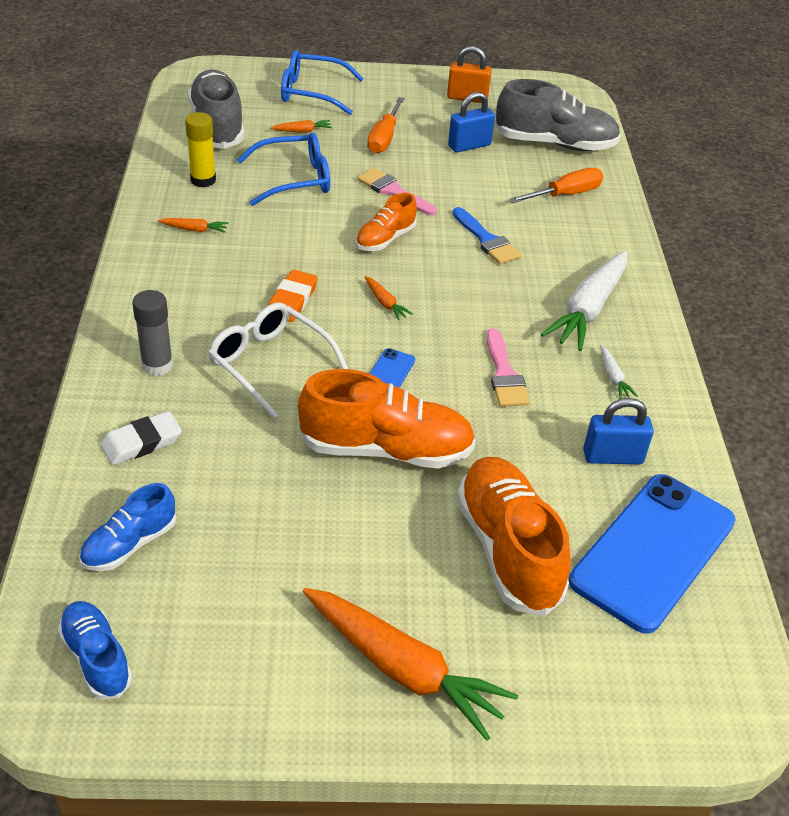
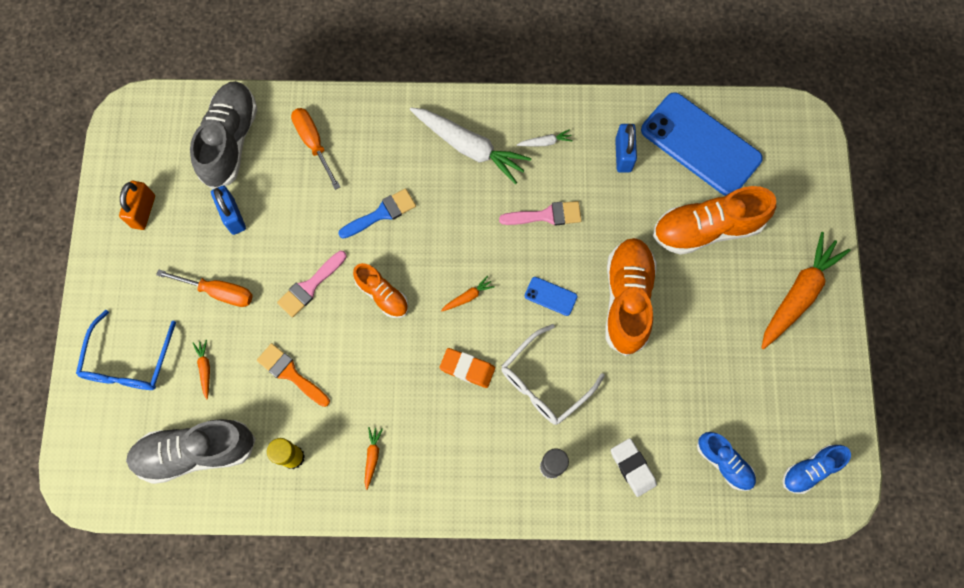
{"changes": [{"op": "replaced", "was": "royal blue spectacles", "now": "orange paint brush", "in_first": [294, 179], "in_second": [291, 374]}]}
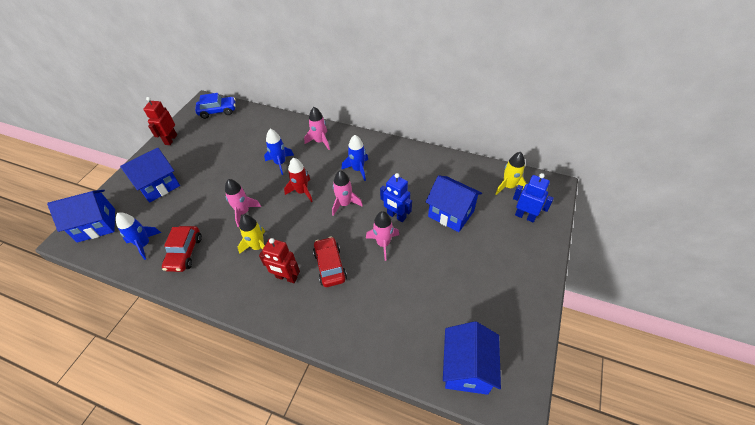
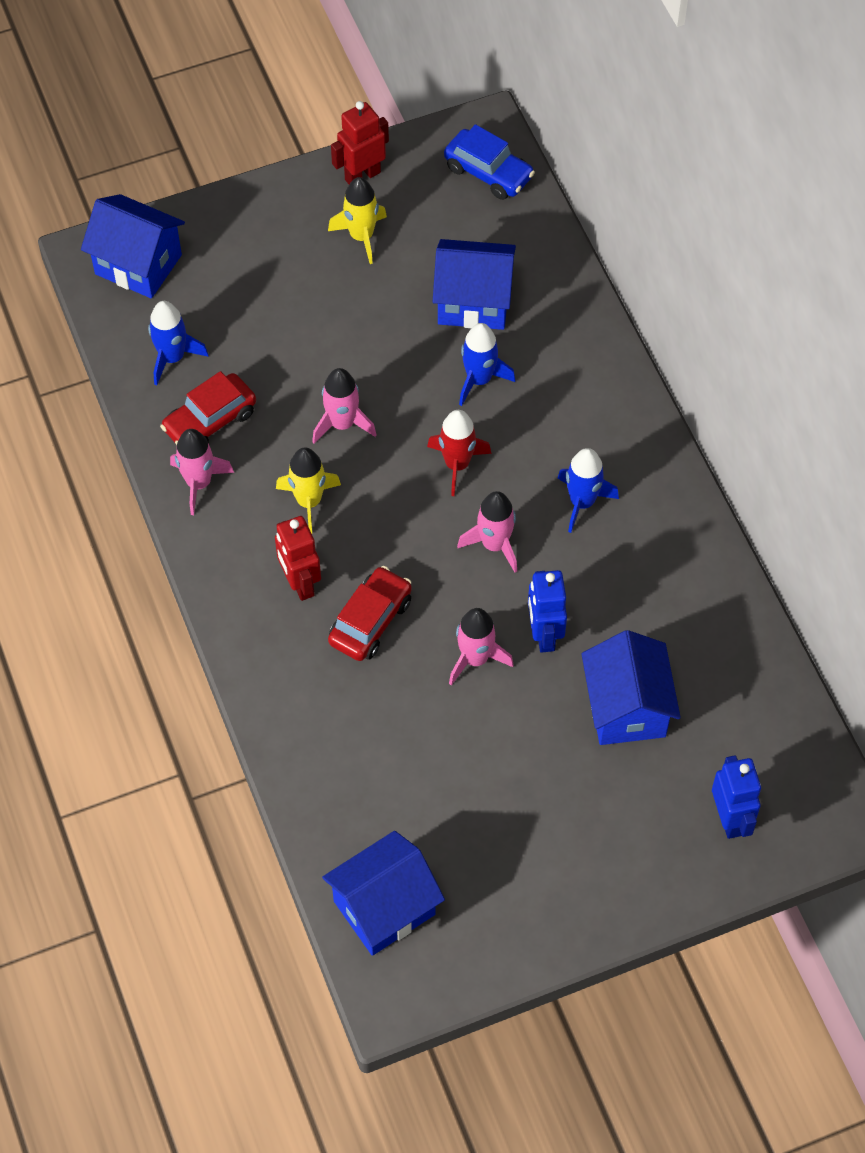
{"changes": [{"op": "moved", "was": "royal blue toy house", "in_first": [159, 186], "in_second": [473, 302]}, {"op": "moved", "was": "rose-pink toy rocket", "in_first": [320, 141], "in_second": [199, 483]}, {"op": "moved", "was": "yellow toy rocket", "in_first": [508, 186], "in_second": [361, 236]}]}
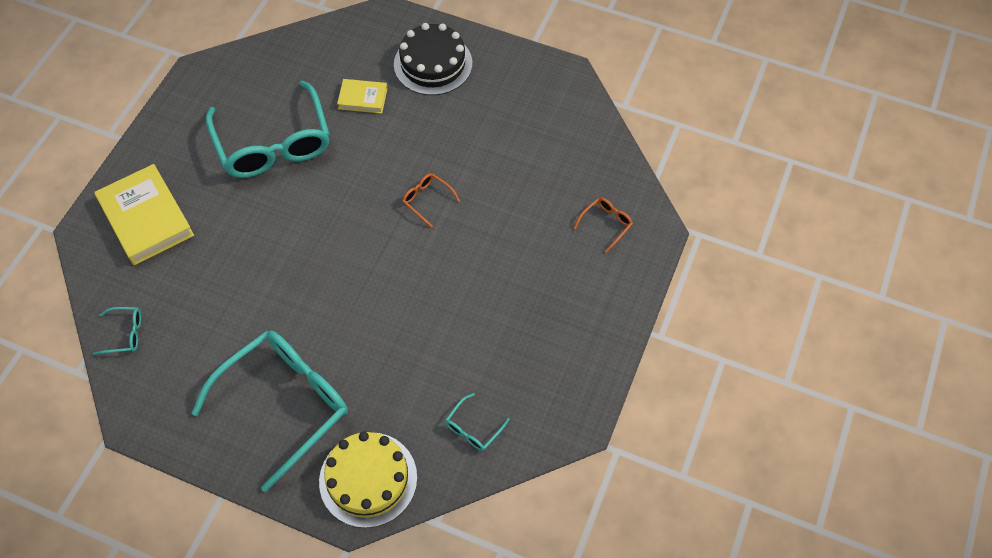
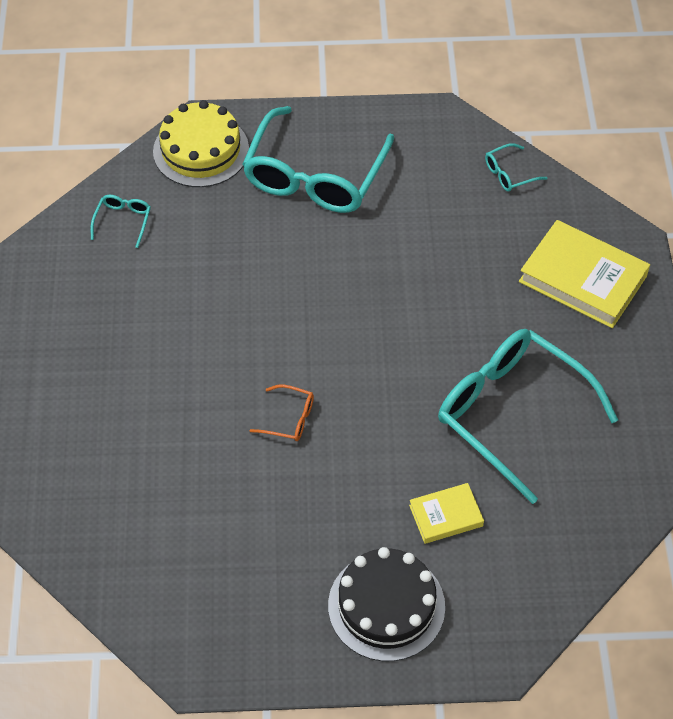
{"changes": [{"op": "removed", "was": "orange spectacles", "in_first": [606, 224]}]}
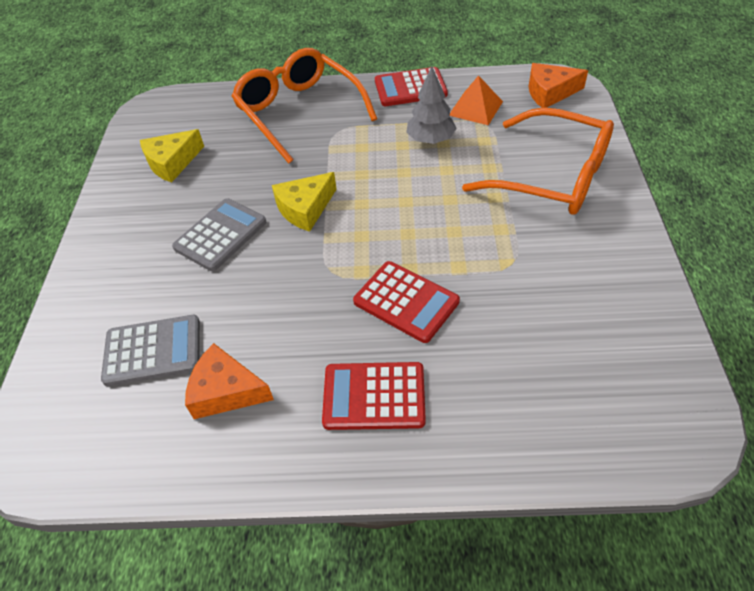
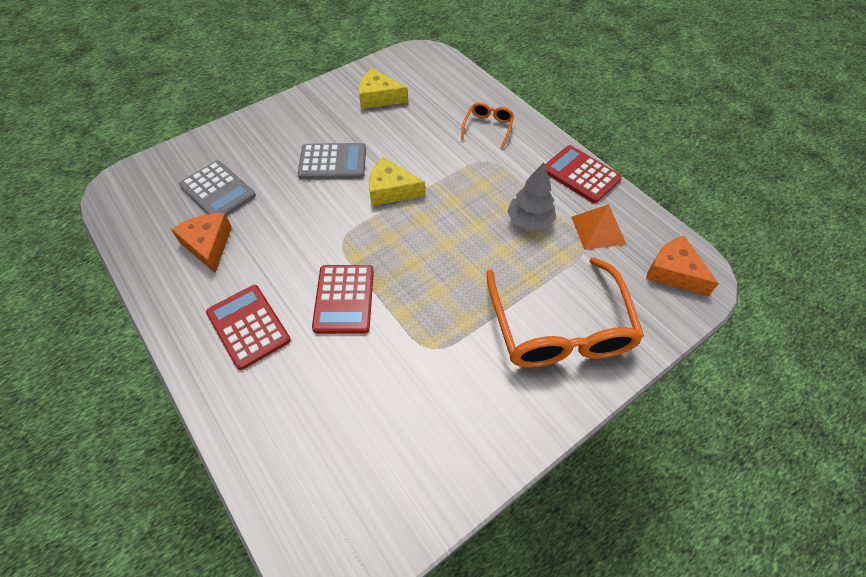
{"changes": [{"op": "resized", "was": "orange spectacles", "in_first": [299, 112], "in_second": [488, 127], "ratio": 0.46}]}
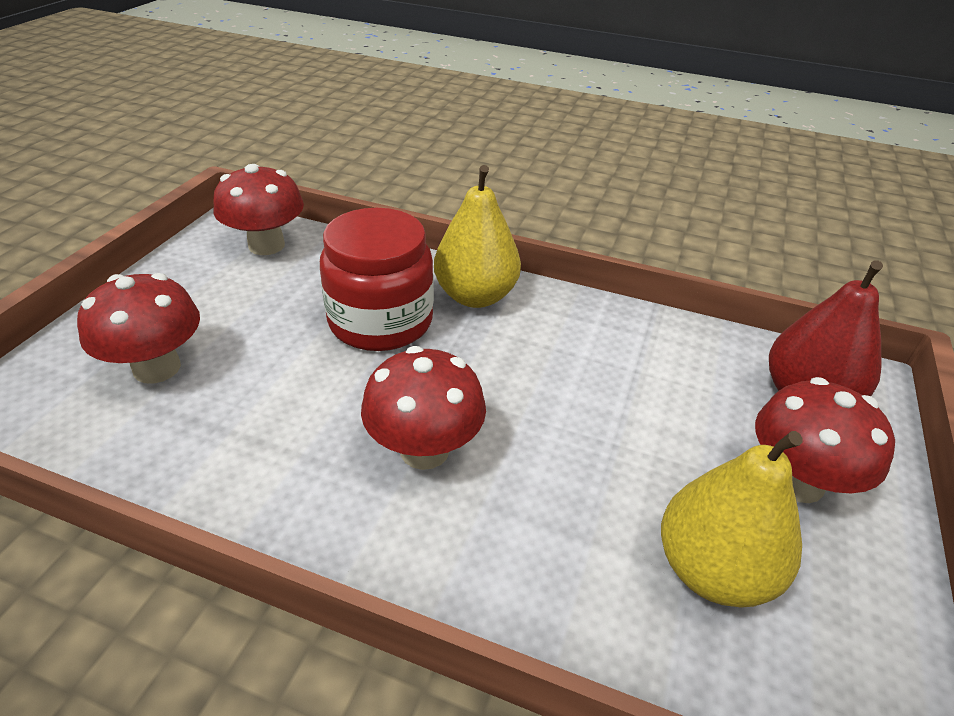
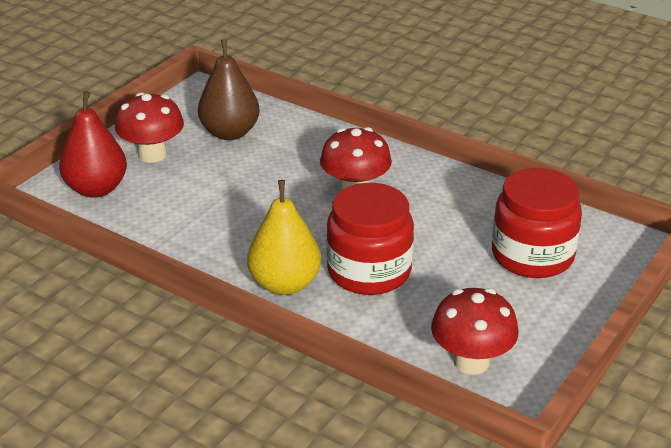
{"changes": [{"op": "replaced", "was": "scarlet mushroom", "now": "scarlet preserve jar", "in_first": [157, 368], "in_second": [532, 255]}, {"op": "recoloured", "was": "yellow pear fruit", "now": "dark brown pear fruit", "in_first": [713, 570], "in_second": [230, 133]}]}
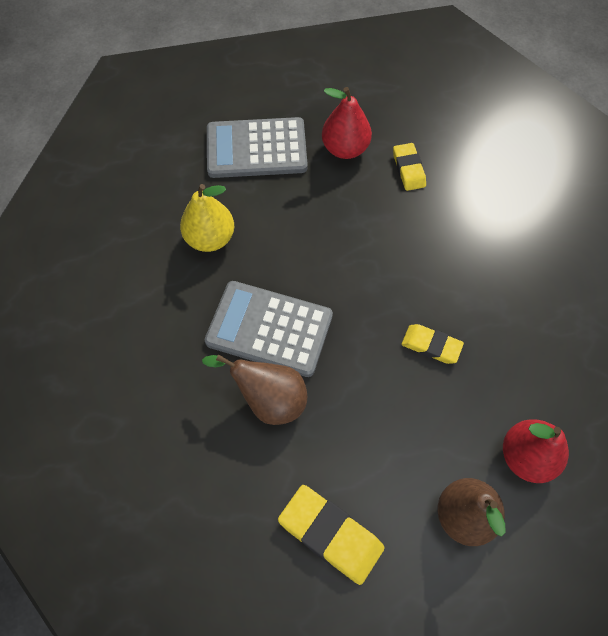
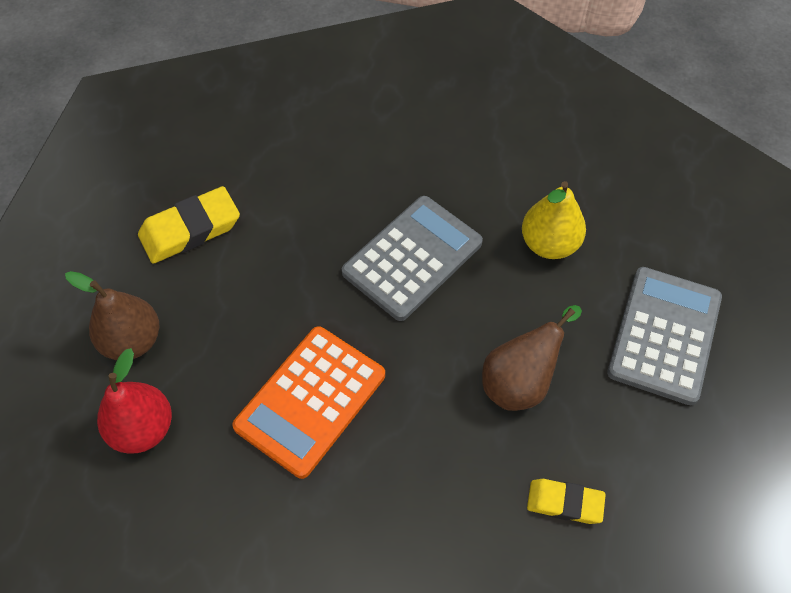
{"changes": [{"op": "moved", "was": "dark brown pear fruit", "in_first": [269, 400], "in_second": [520, 382]}, {"op": "removed", "was": "scarlet pear fruit", "in_first": [345, 149]}, {"op": "replaced", "was": "yellow eraser", "now": "orange calculator", "in_first": [431, 345], "in_second": [310, 400]}]}
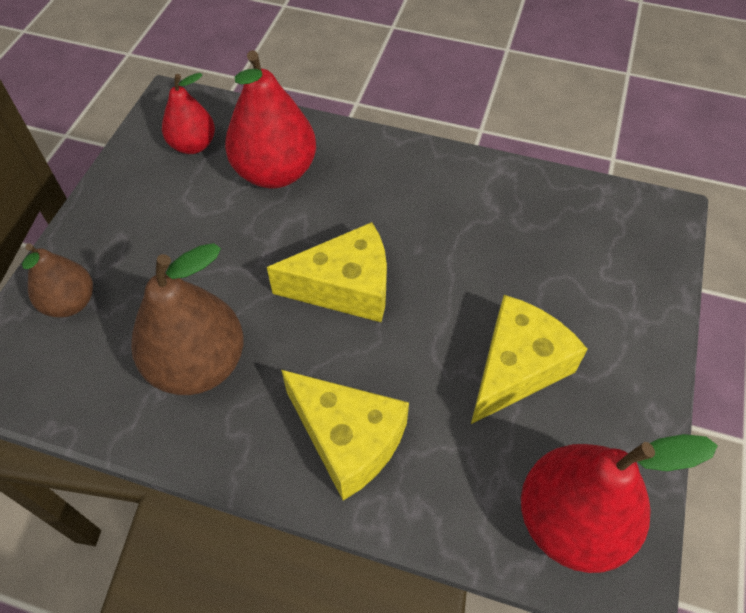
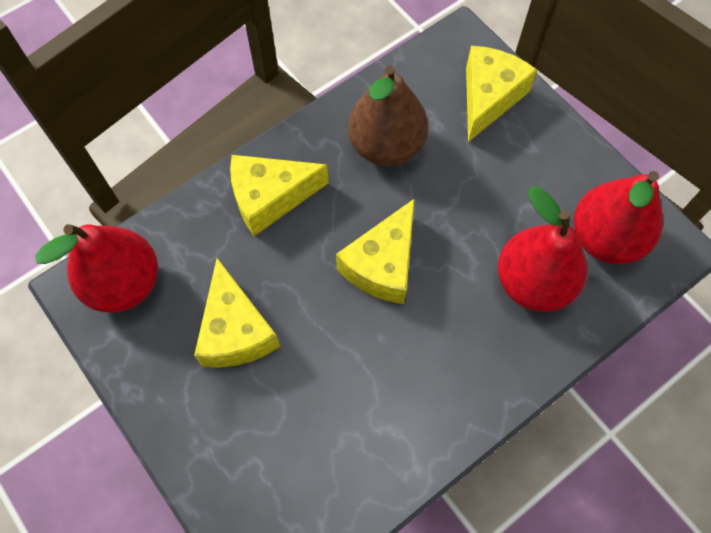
{"changes": [{"op": "replaced", "was": "dark brown pear fruit", "now": "yellow piece of cheese", "in_first": [70, 303], "in_second": [489, 98]}, {"op": "resized", "was": "scarlet pear fruit", "in_first": [193, 145], "in_second": [605, 238], "ratio": 1.66}]}
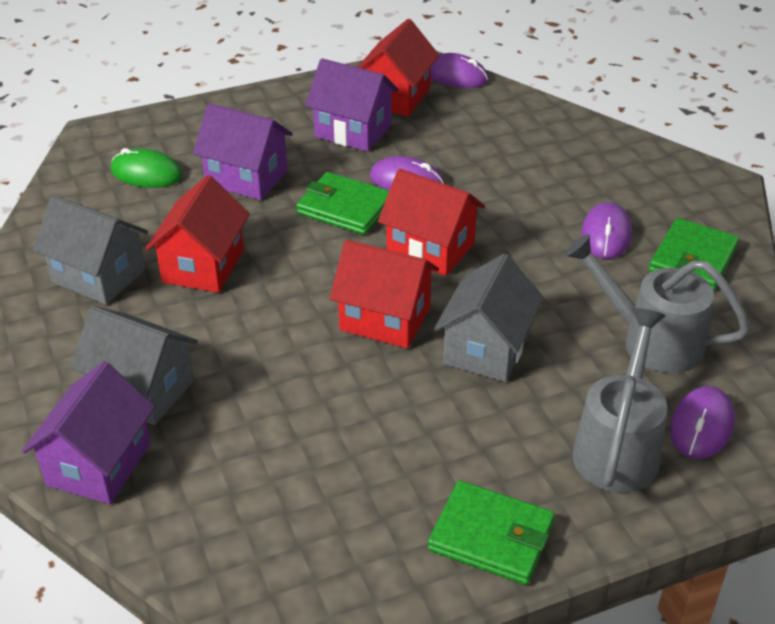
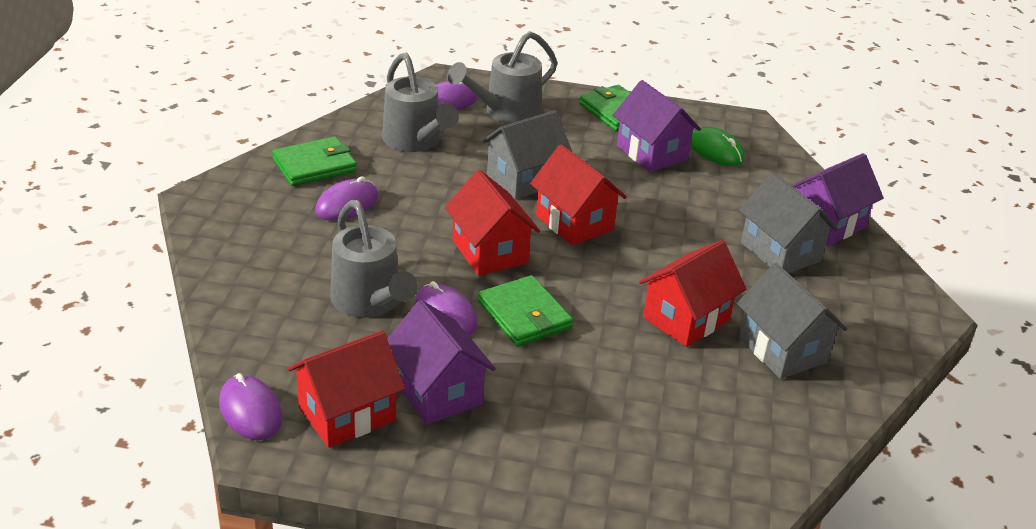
{"changes": [{"op": "moved", "was": "leaf-green PC mouse", "in_first": [146, 173], "in_second": [716, 150]}, {"op": "moved", "was": "violet toy house", "in_first": [246, 178], "in_second": [652, 153]}, {"op": "added", "now": "ash-grey watering pot", "in_second": [370, 302]}]}
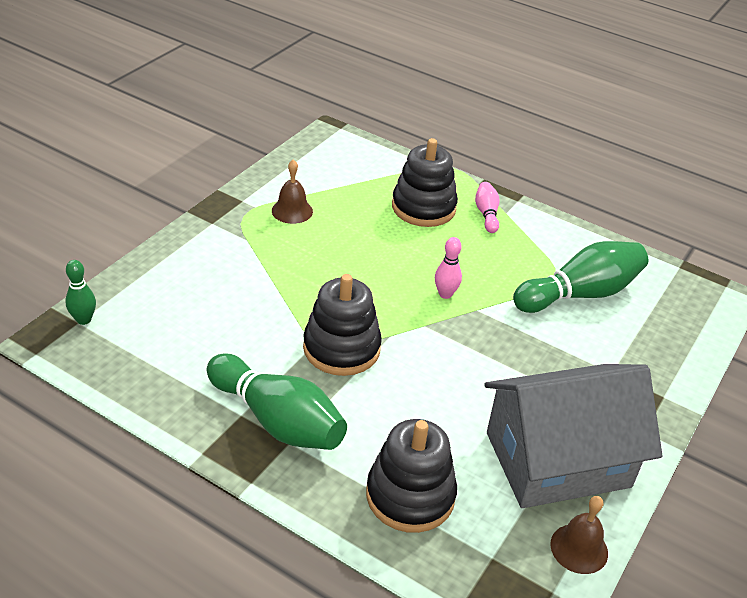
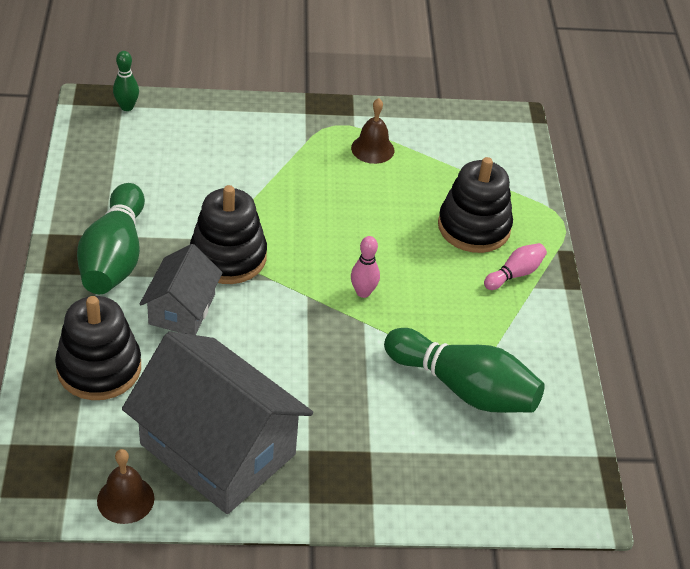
{"changes": [{"op": "added", "now": "ash-grey toy house", "in_second": [182, 309]}]}
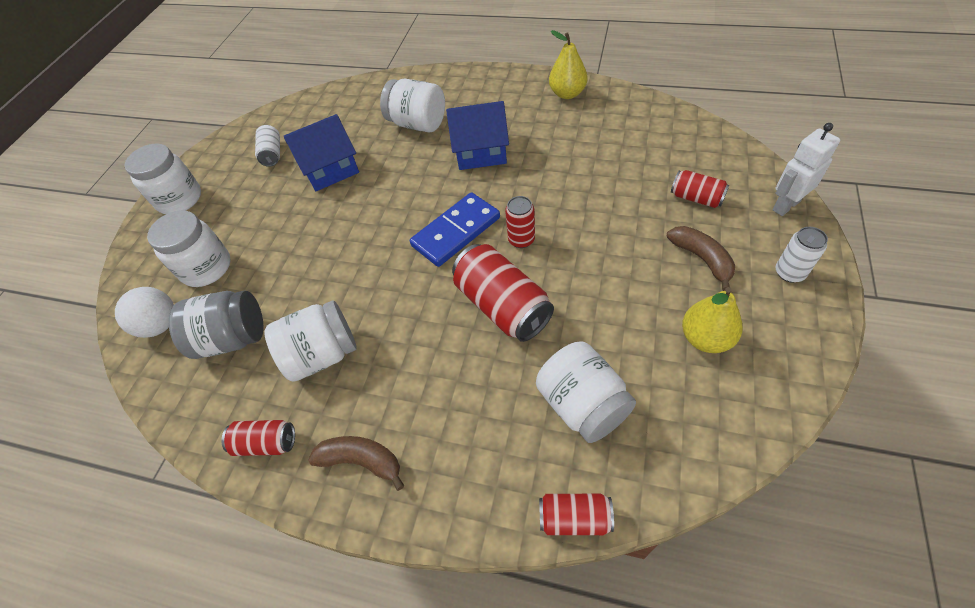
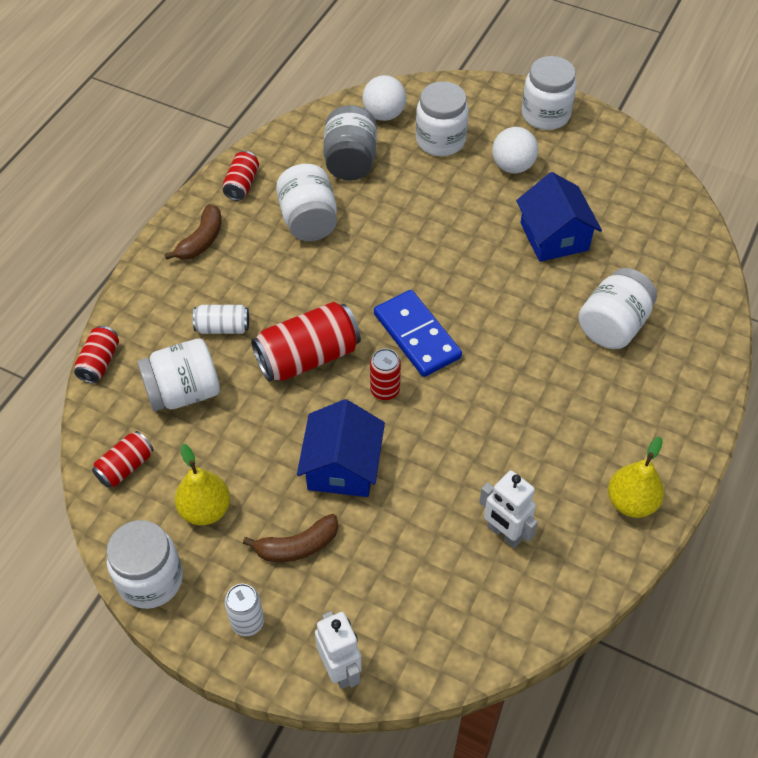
{"changes": [{"op": "moved", "was": "pure white tin", "in_first": [272, 154], "in_second": [223, 327]}, {"op": "moved", "was": "royal blue toy house", "in_first": [481, 151], "in_second": [342, 466]}, {"op": "moved", "was": "scarlet tin", "in_first": [696, 198], "in_second": [125, 467]}, {"op": "added", "now": "pure white preserve jar", "in_second": [150, 579]}, {"op": "added", "now": "pure white toy robot", "in_second": [504, 534]}, {"op": "added", "now": "pure white ball", "in_second": [512, 166]}]}
